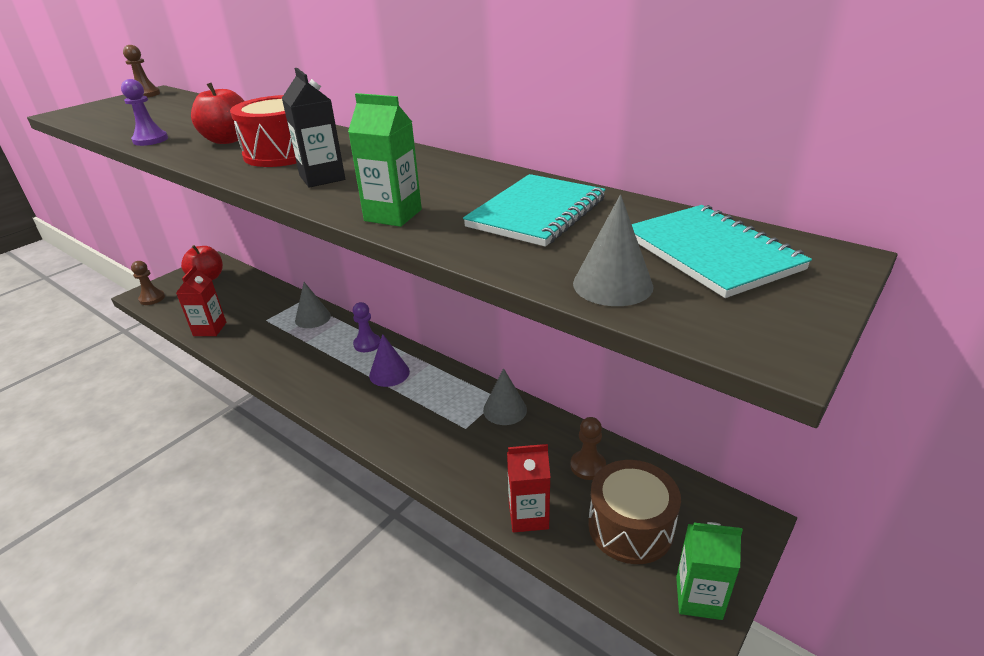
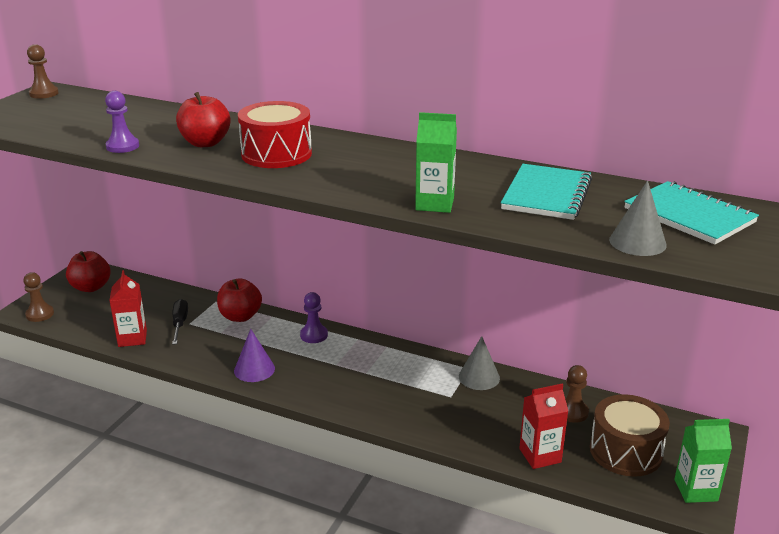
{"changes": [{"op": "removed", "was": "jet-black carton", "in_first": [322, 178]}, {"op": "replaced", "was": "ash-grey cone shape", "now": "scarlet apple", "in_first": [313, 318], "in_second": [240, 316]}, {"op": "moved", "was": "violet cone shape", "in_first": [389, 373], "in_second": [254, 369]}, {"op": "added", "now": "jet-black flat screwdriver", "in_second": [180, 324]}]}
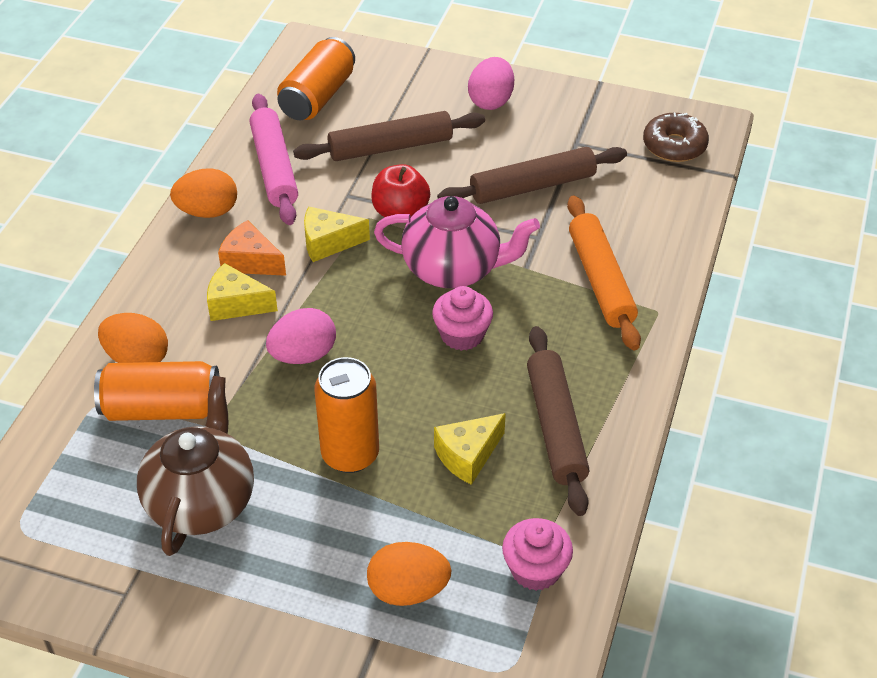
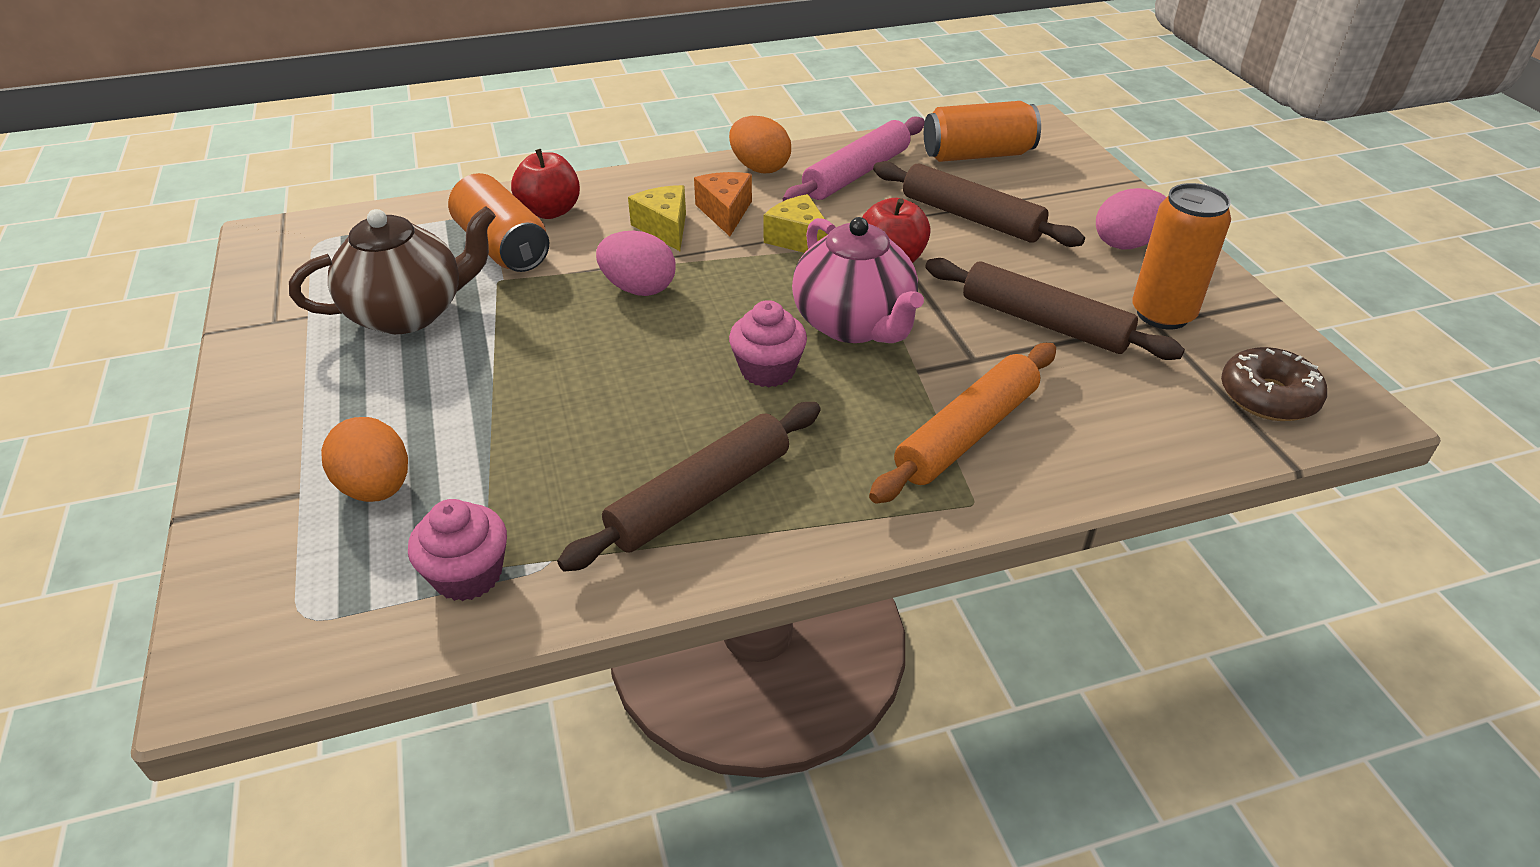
{"changes": [{"op": "replaced", "was": "orange toy egg", "now": "scarlet apple", "in_first": [137, 359], "in_second": [550, 211]}, {"op": "moved", "was": "orange tin", "in_first": [350, 454], "in_second": [1162, 314]}, {"op": "removed", "was": "yellow piece of cheese", "in_first": [468, 456]}]}
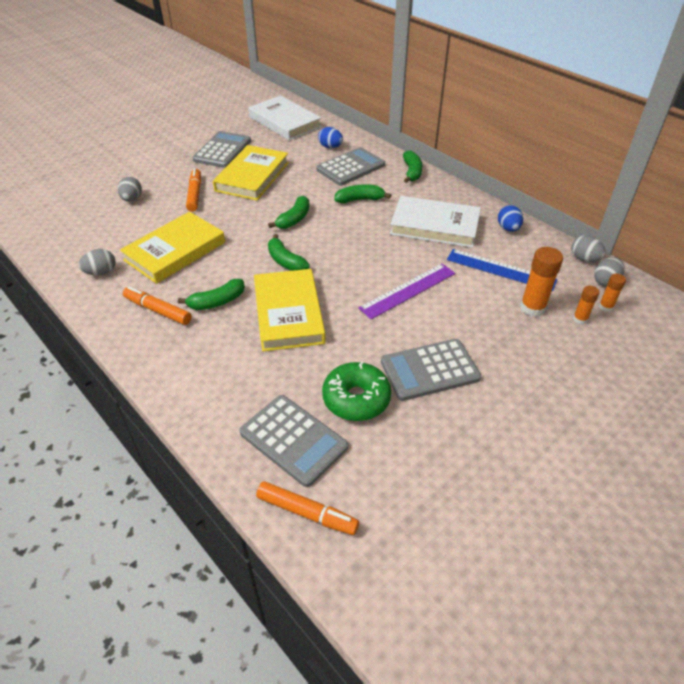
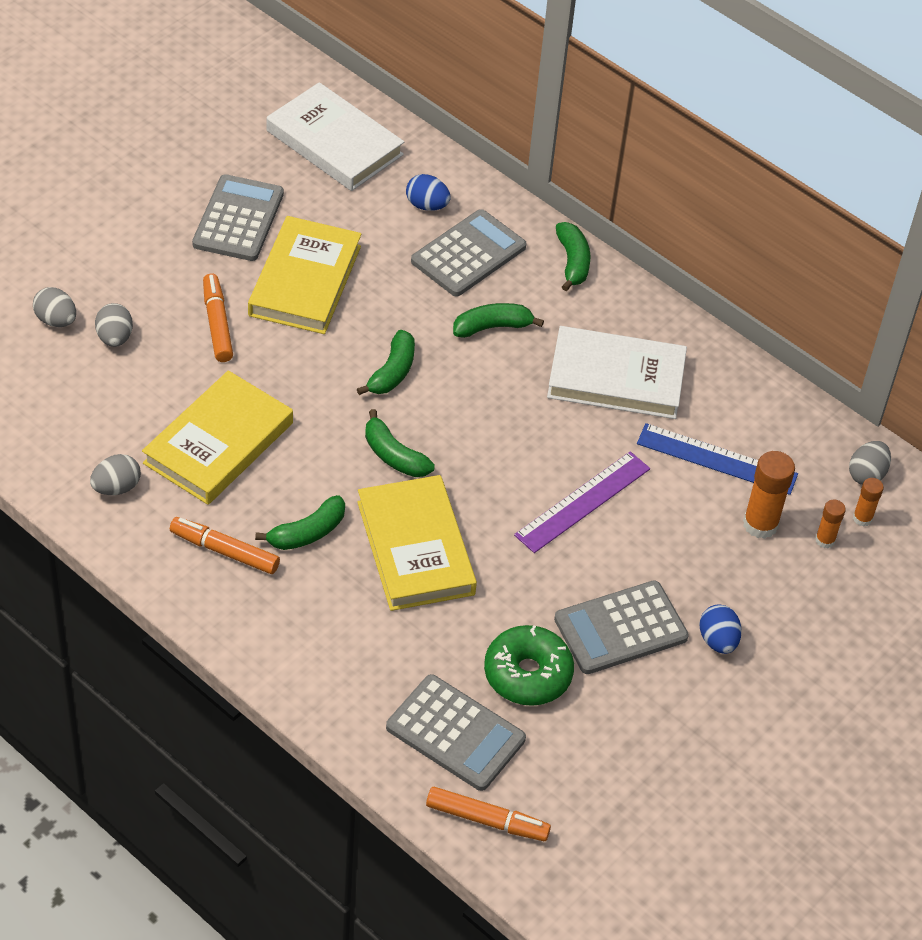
{"changes": [{"op": "moved", "was": "royal blue toy egg", "in_first": [508, 228], "in_second": [717, 640]}, {"op": "moved", "was": "ash-grey toy egg", "in_first": [584, 259], "in_second": [56, 320]}]}
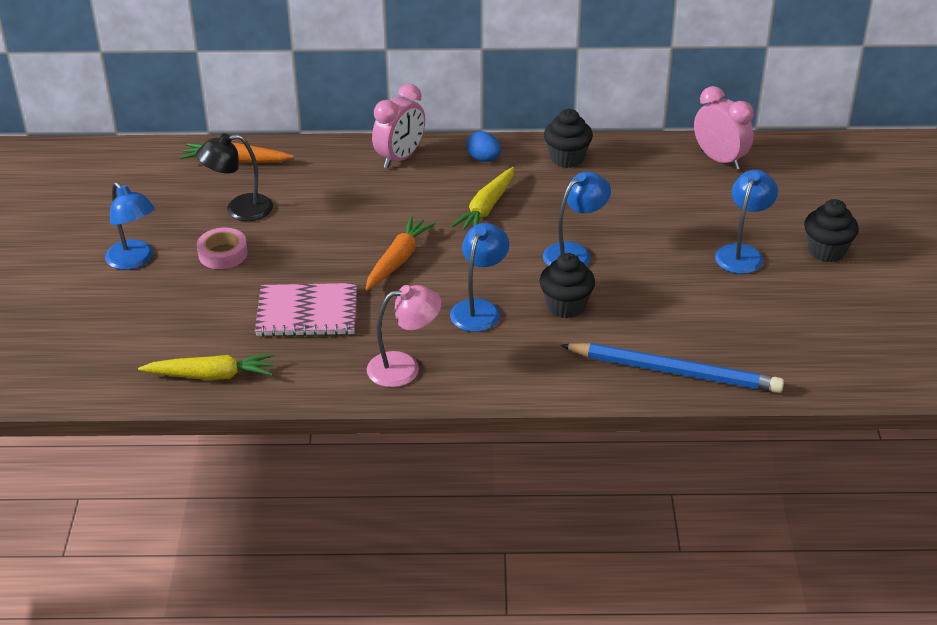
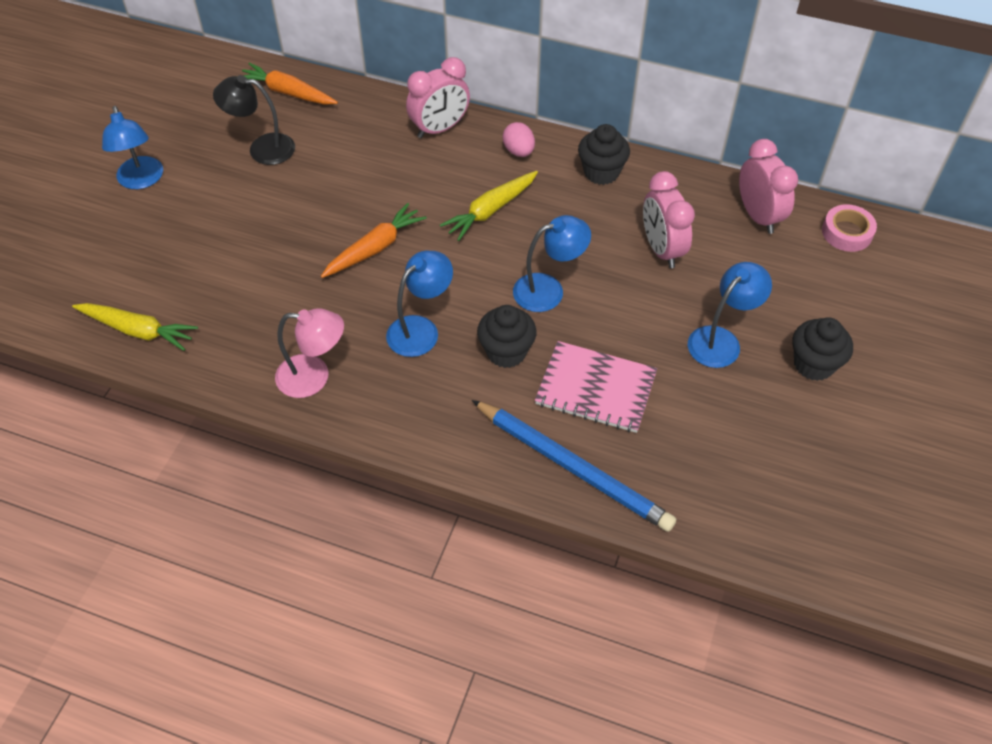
{"changes": [{"op": "moved", "was": "rose-pink roll of tape", "in_first": [223, 254], "in_second": [847, 233]}, {"op": "moved", "was": "rose-pink notebook", "in_first": [307, 312], "in_second": [595, 389]}, {"op": "recoloured", "was": "royal blue toy egg", "now": "rose-pink toy egg", "in_first": [484, 159], "in_second": [518, 151]}, {"op": "added", "now": "rose-pink alarm clock", "in_second": [661, 249]}]}
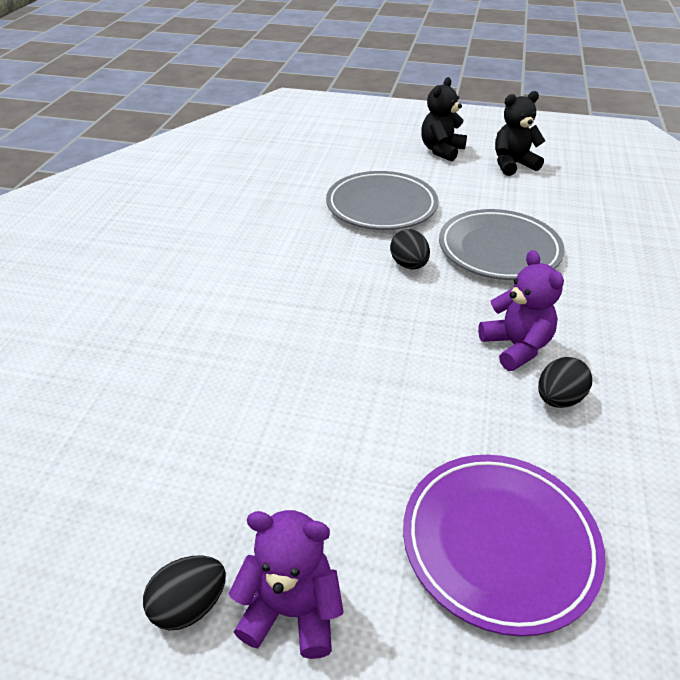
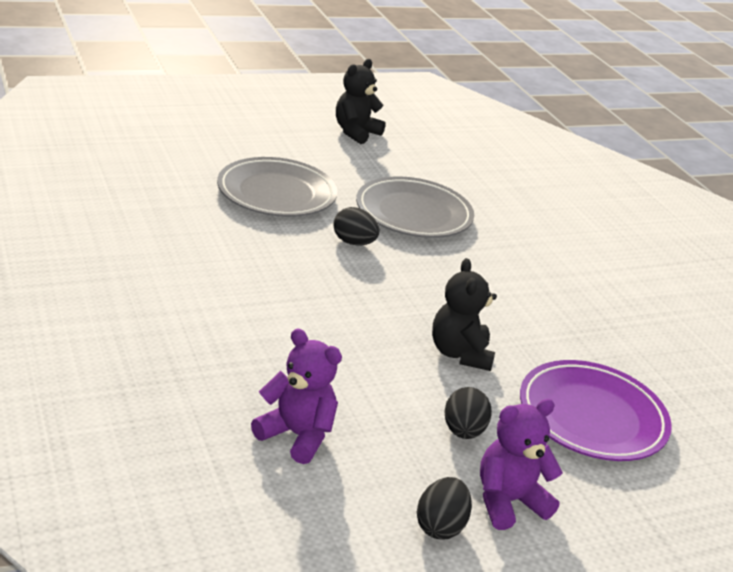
{"changes": [{"op": "moved", "was": "jet-black stuffed bear", "in_first": [441, 150], "in_second": [459, 354]}, {"op": "moved", "was": "violet stuffed bear", "in_first": [516, 347], "in_second": [297, 435]}, {"op": "moved", "was": "jet-black toy egg", "in_first": [558, 399], "in_second": [463, 431]}]}
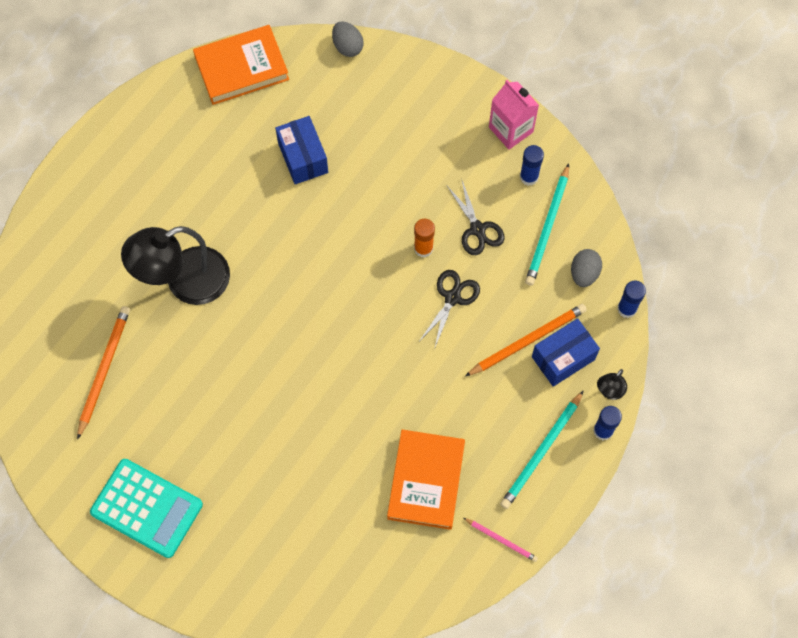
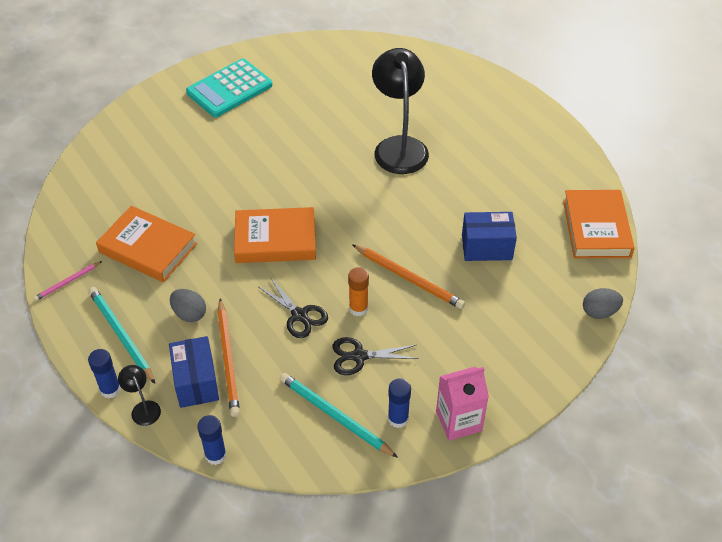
{"changes": [{"op": "moved", "was": "orange lead pencil", "in_first": [104, 370], "in_second": [409, 278]}, {"op": "moved", "was": "ash-grey toy egg", "in_first": [584, 273], "in_second": [189, 314]}, {"op": "added", "now": "orange hardcover", "in_second": [275, 240]}]}
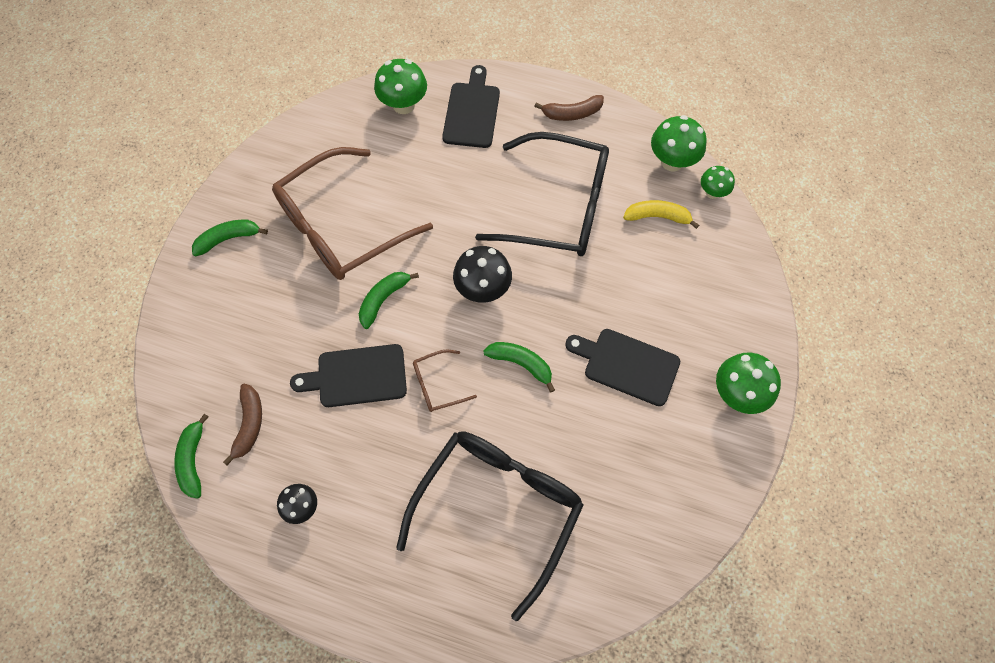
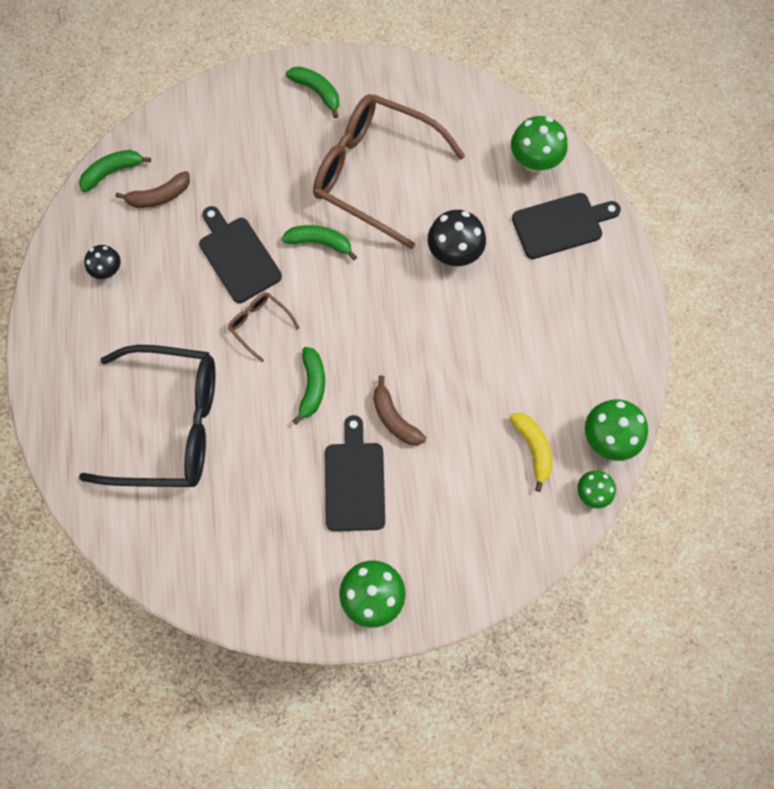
{"changes": [{"op": "moved", "was": "jet-black mushroom", "in_first": [483, 289], "in_second": [454, 253]}, {"op": "removed", "was": "jet-black spectacles", "in_first": [558, 207]}, {"op": "moved", "was": "dark brown banana fruit", "in_first": [572, 113], "in_second": [394, 419]}]}
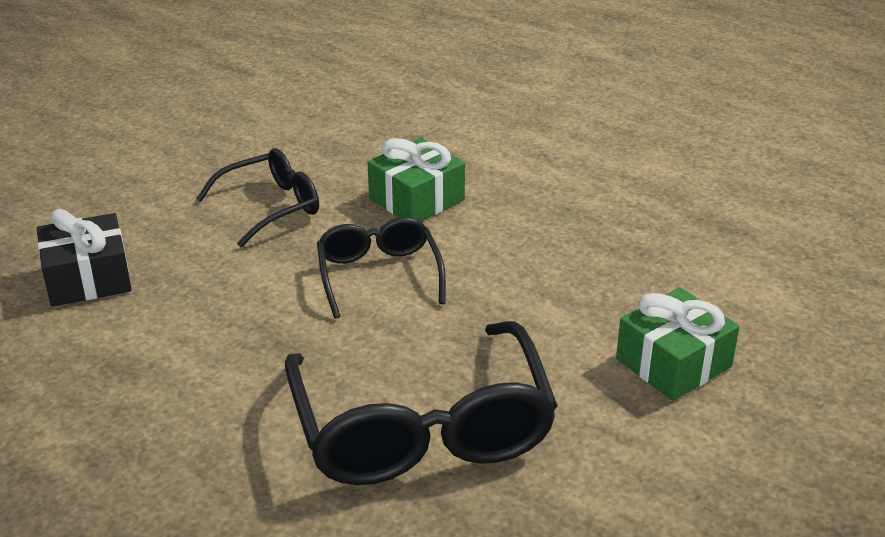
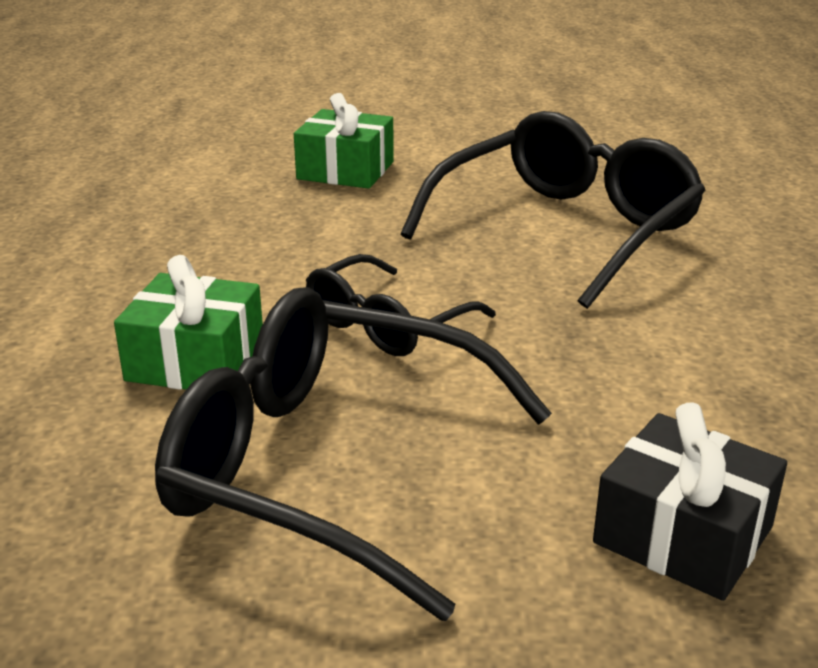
{"changes": [{"op": "resized", "was": "jet-black spectacles", "in_first": [271, 206], "in_second": [328, 466], "ratio": 1.78}]}
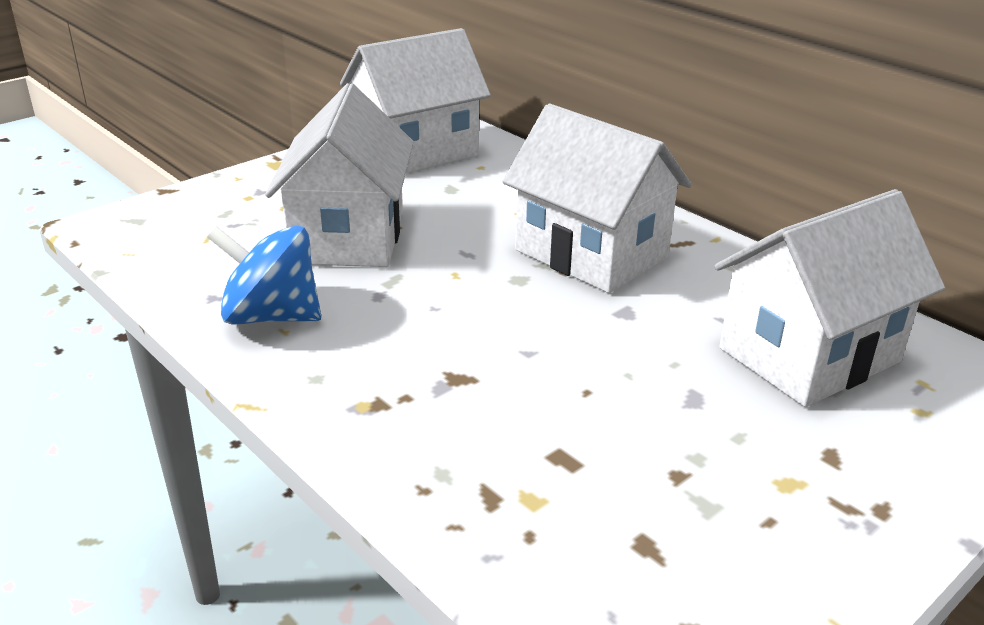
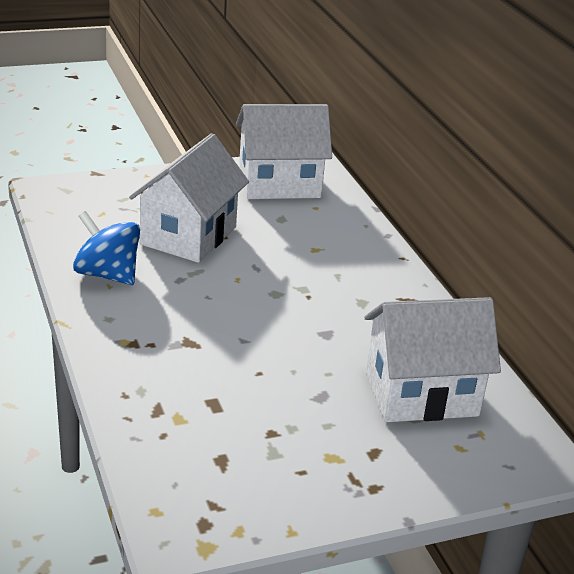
{"changes": [{"op": "removed", "was": "pure white toy house", "in_first": [591, 254]}]}
